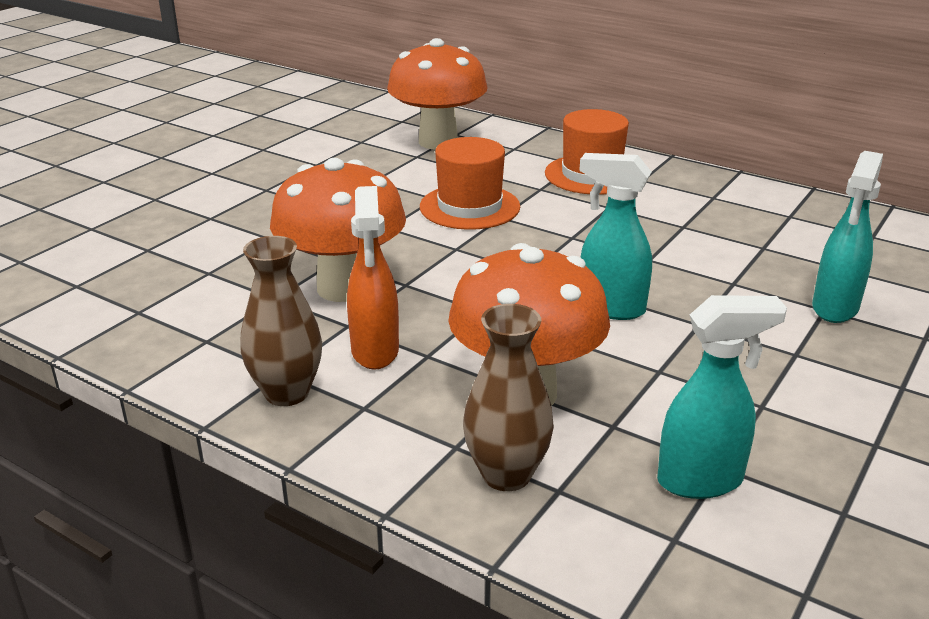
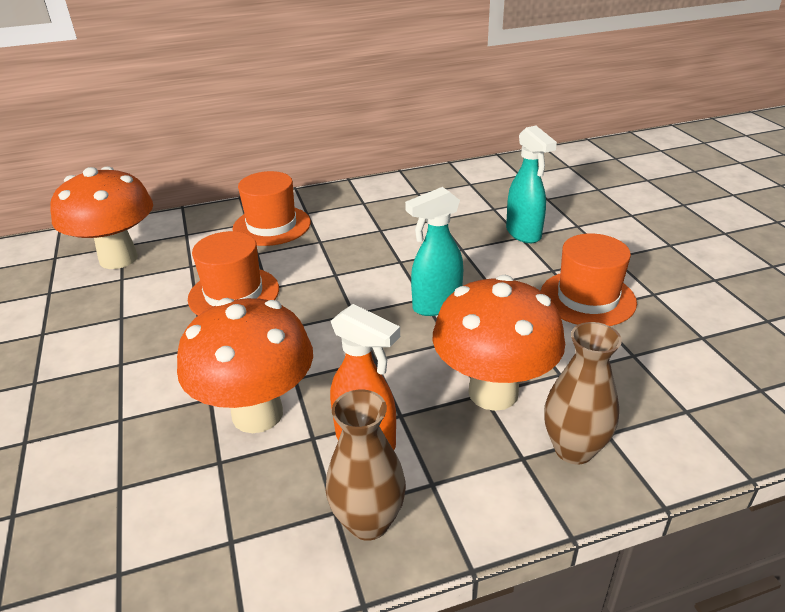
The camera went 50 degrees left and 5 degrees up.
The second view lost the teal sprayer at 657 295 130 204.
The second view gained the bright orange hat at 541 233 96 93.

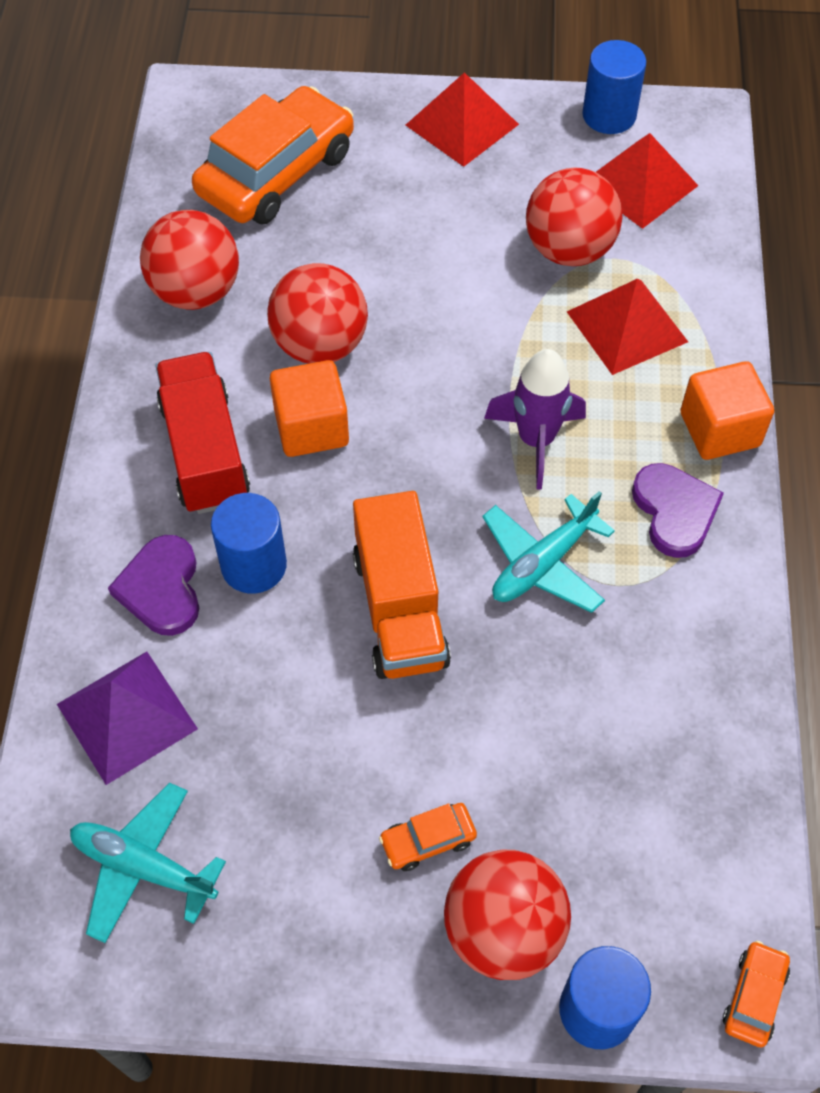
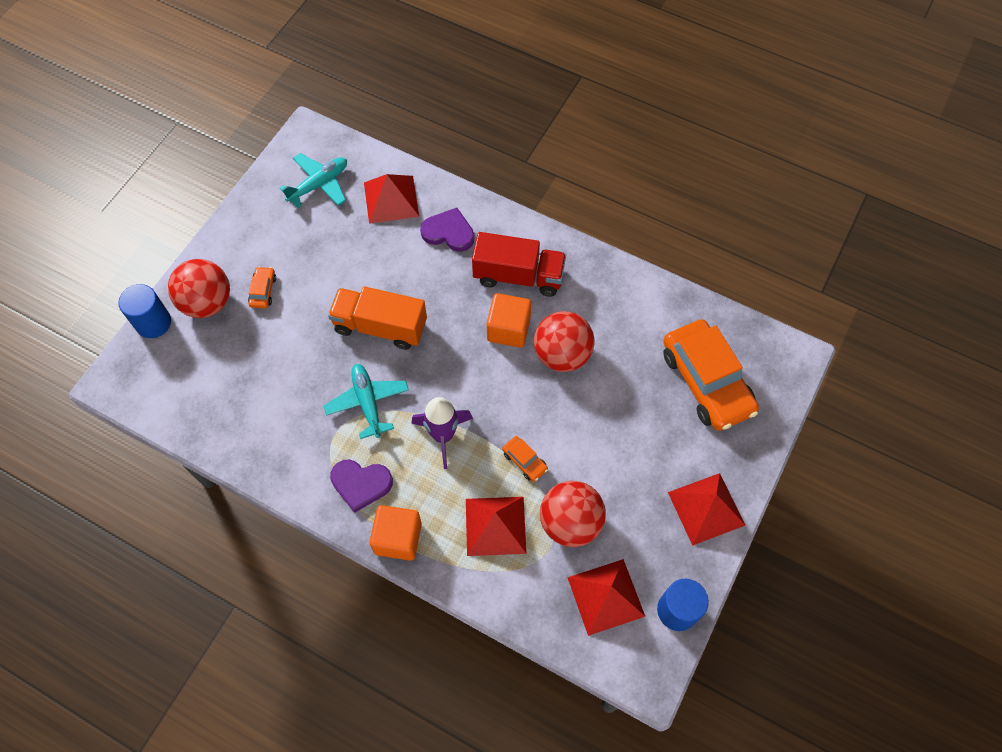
The camera went 115 degrees right and 5 degrees up.
The second view lost the crimson play ball at 140 210 99 100.
The second view lost the blue solid cylinder at 211 493 76 101.
What was the purple pyramid shape at 57 652 141 133 turned into the crimson pyramid shape at 364 174 55 50.
The bright orange car ended up elsewhere, having gone from 723 941 67 106 to 502 436 46 45.

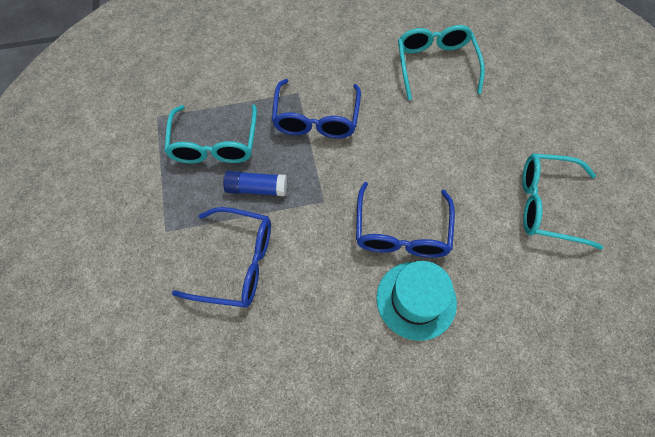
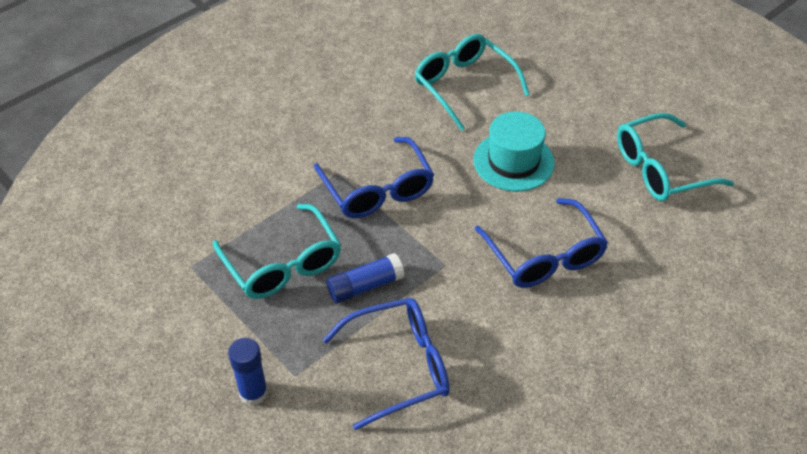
The camera went 30 degrees left and 15 degrees down.
The teal hat ended up elsewhere, having gone from 376 261 81 80 to 473 111 82 80.
The second view gained the blue stick of glue at 228 338 40 68.

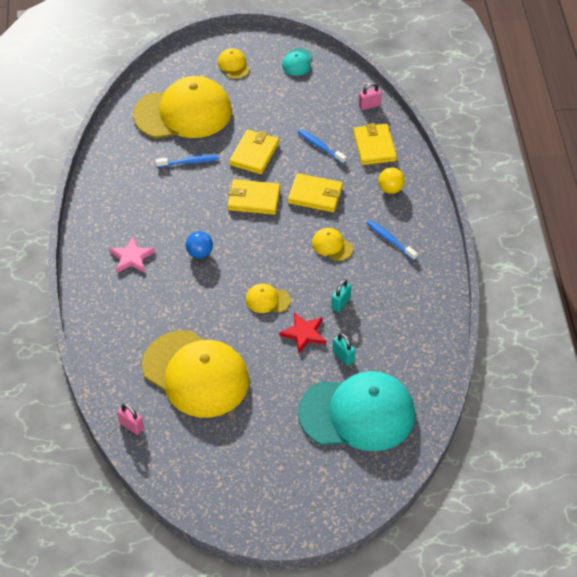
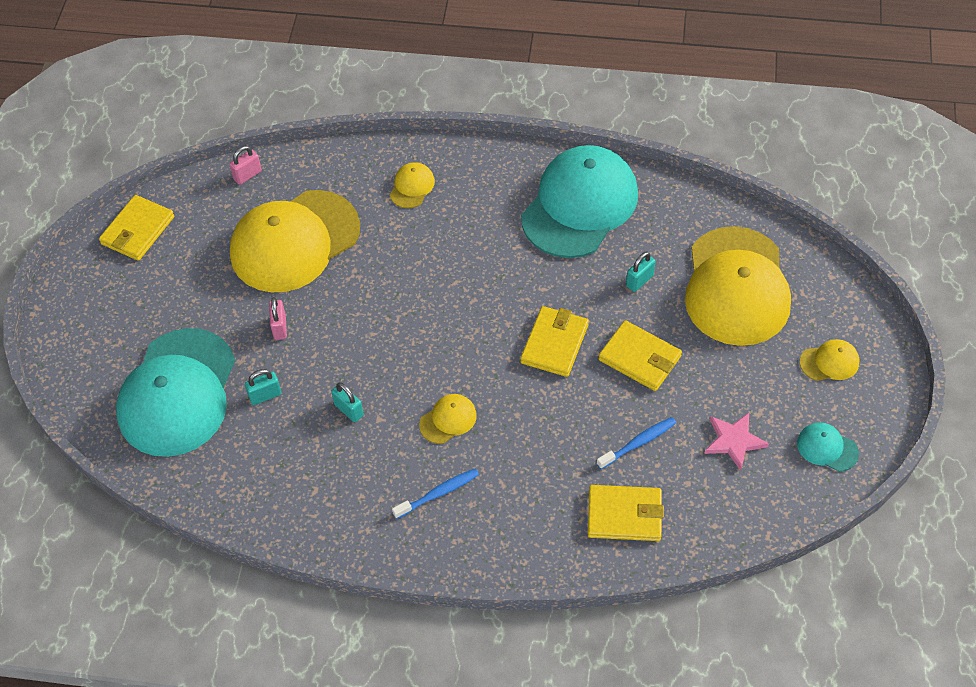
The camera went 105 degrees right and 5 degrees up.
The pink lock ended up elsewhere, having gone from 359 82 23 28 to 269 297 18 43.
Where the blue toothbrush stood at 156 155 63 13, the teal lock came to stand at 626 252 30 40.
The second view lost the bright yellow play ball at 378 167 27 27.
The bright yellow card wallet ended up elsewhere, having gone from 288 173 55 39 to 99 195 75 66.
The second view lost the blue play ball at 186 231 27 28.
The pink star shape ended up elsewhere, having gone from 109 236 46 37 to 704 413 65 58.
The bright yellow peaked cap ended up elsewhere, having gone from 246 284 44 29 to 390 162 45 46.
The second view lost the crimson star shape at 279 312 47 41.
The second view gained the teal peaked cap at 521 145 117 113.

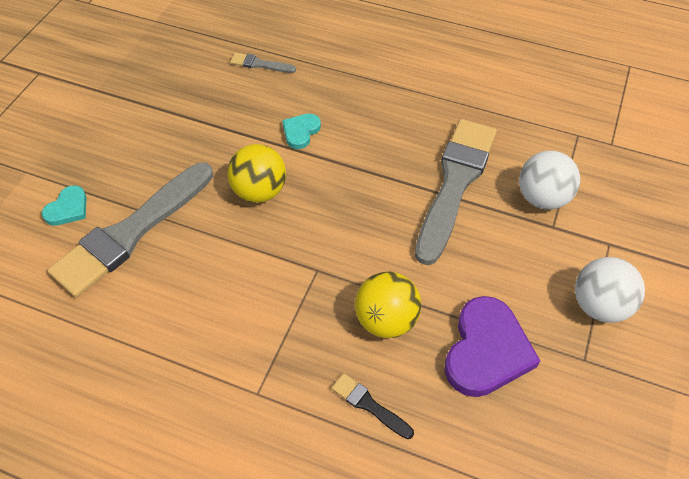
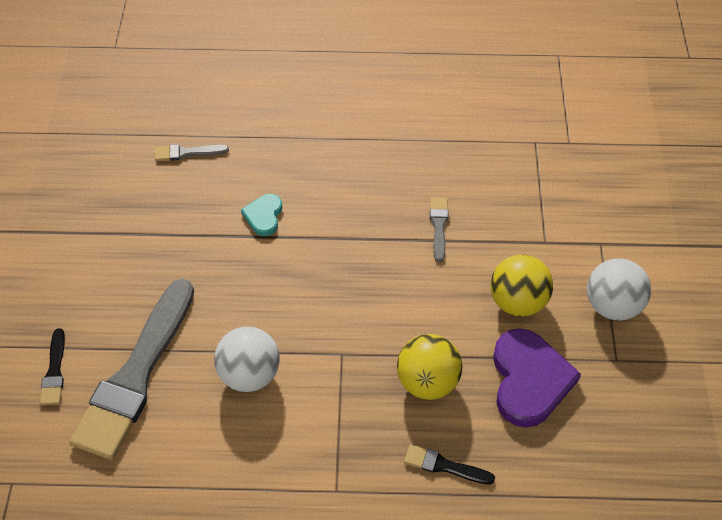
The camera went 20 degrees left and 0 degrees up.
The size of the grey paint brush at 415 119 82 146 changed by a factor of 0.42.
The bright yellow play ball ended up elsewhere, having gone from 227 144 59 59 to 491 255 62 62.
The white play ball ended up elsewhere, having gone from 519 151 61 59 to 214 327 66 65.
Where the teal heart shape stood at 42 185 45 41, the jet-black paint brush came to stand at 40 328 25 77.

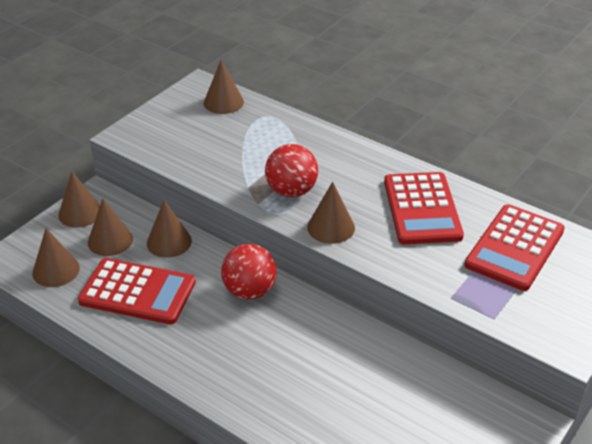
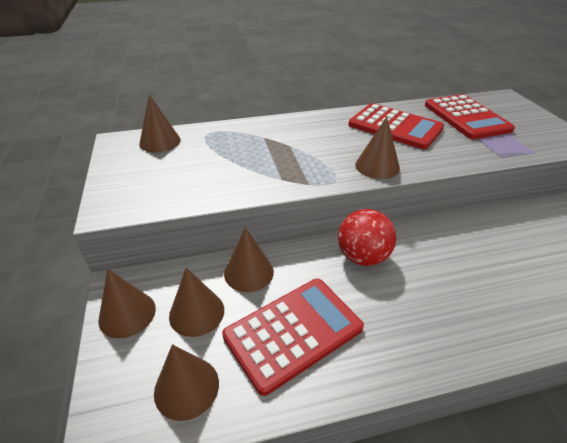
The camera went 50 degrees left and 0 degrees up.
The second view lost the crimson play ball at 265 144 53 53.

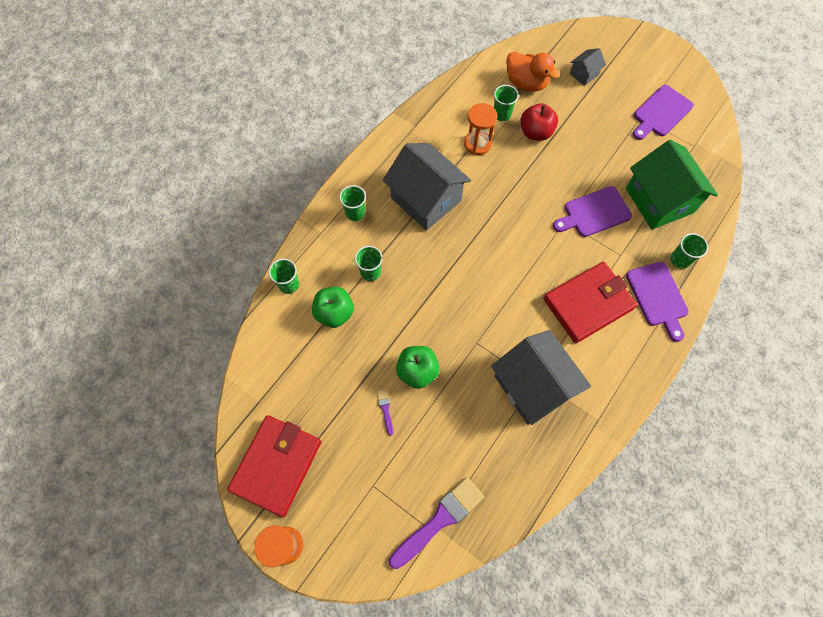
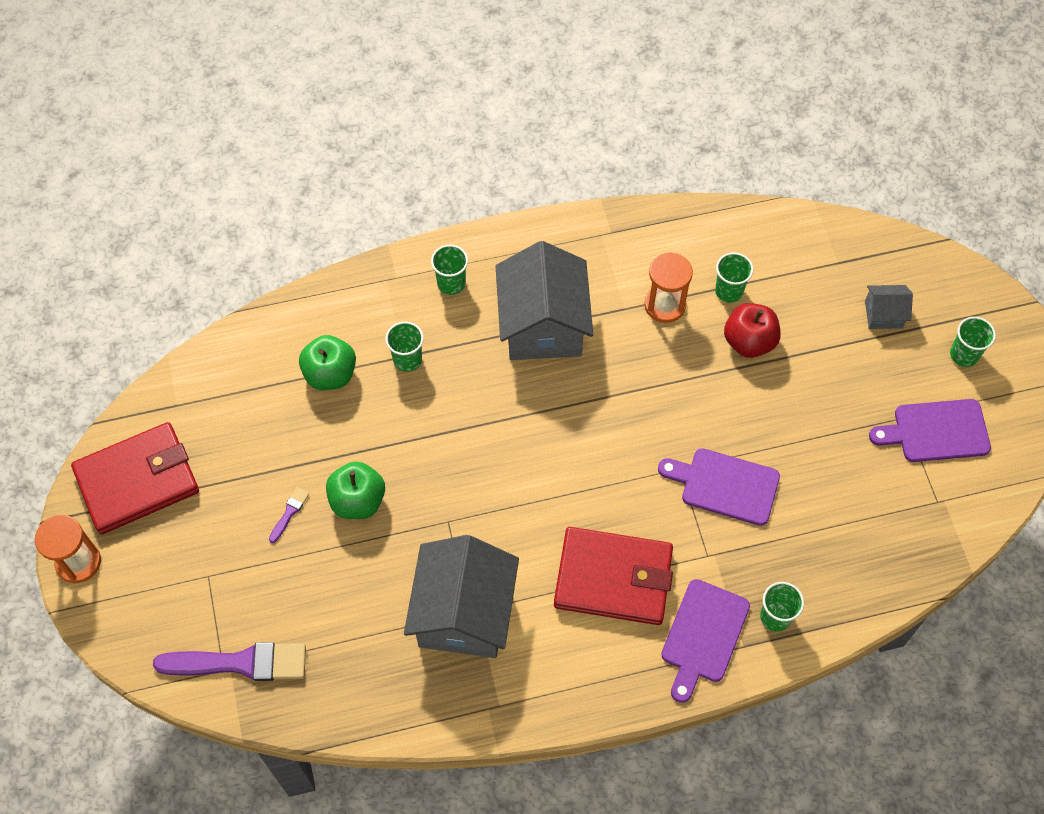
The camera went 40 degrees right and 5 degrees down.
The second view lost the bright orange toy duck at 506 52 54 40.
The second view lost the emerald toy house at 626 140 92 89.
The emerald beaker ended up elsewhere, having gone from 269 259 30 35 to 950 317 46 50.

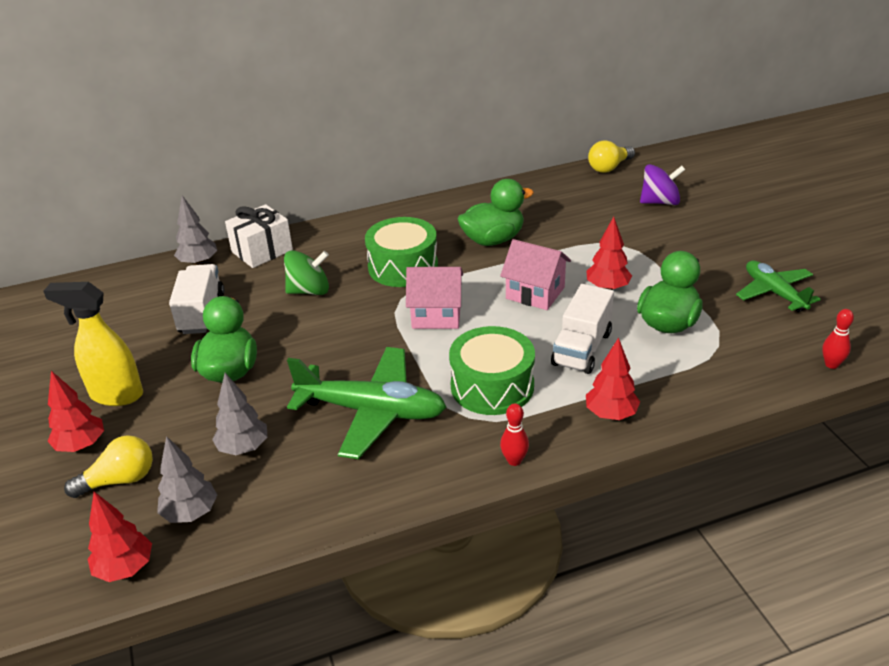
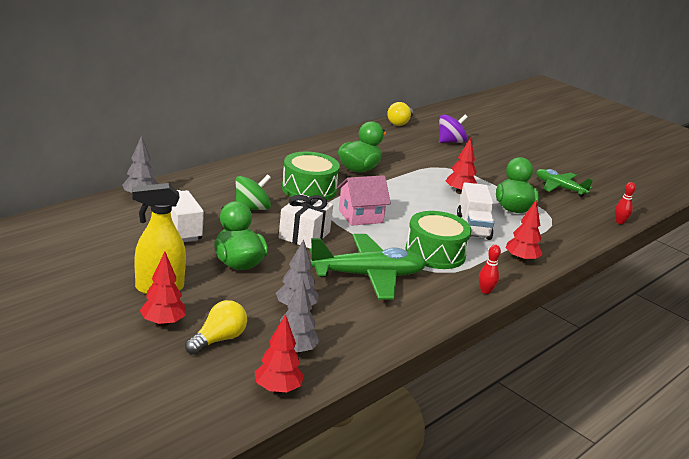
The camera went 30 degrees left and 10 degrees down.
The white present ended up elsewhere, having gone from 225 204 68 64 to 279 194 54 54.
The second view lost the pink toy house at 500 239 71 71.

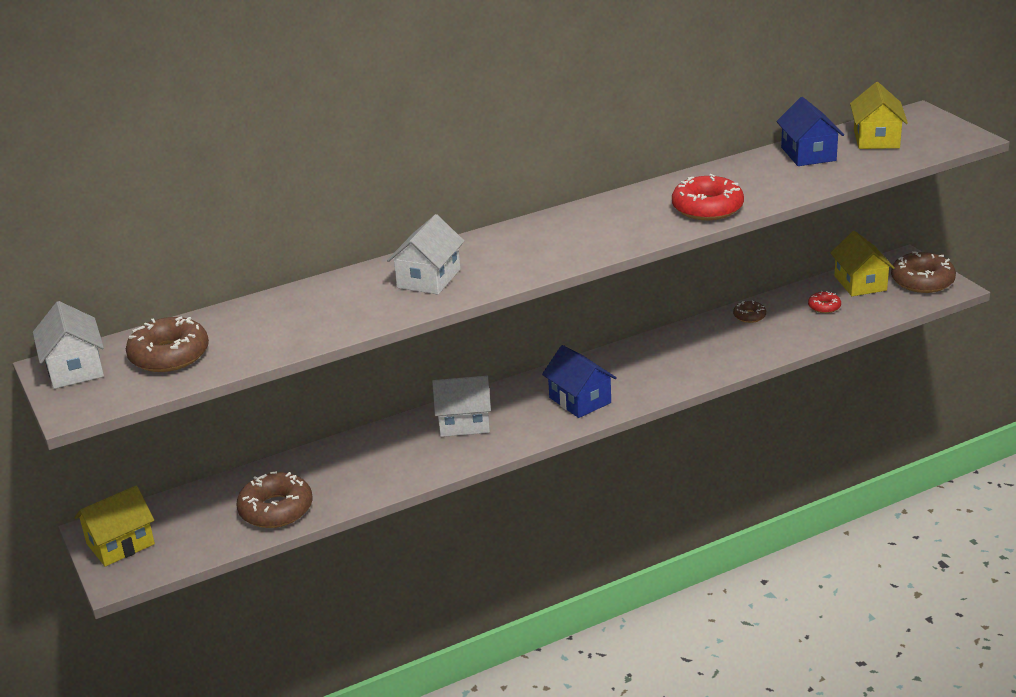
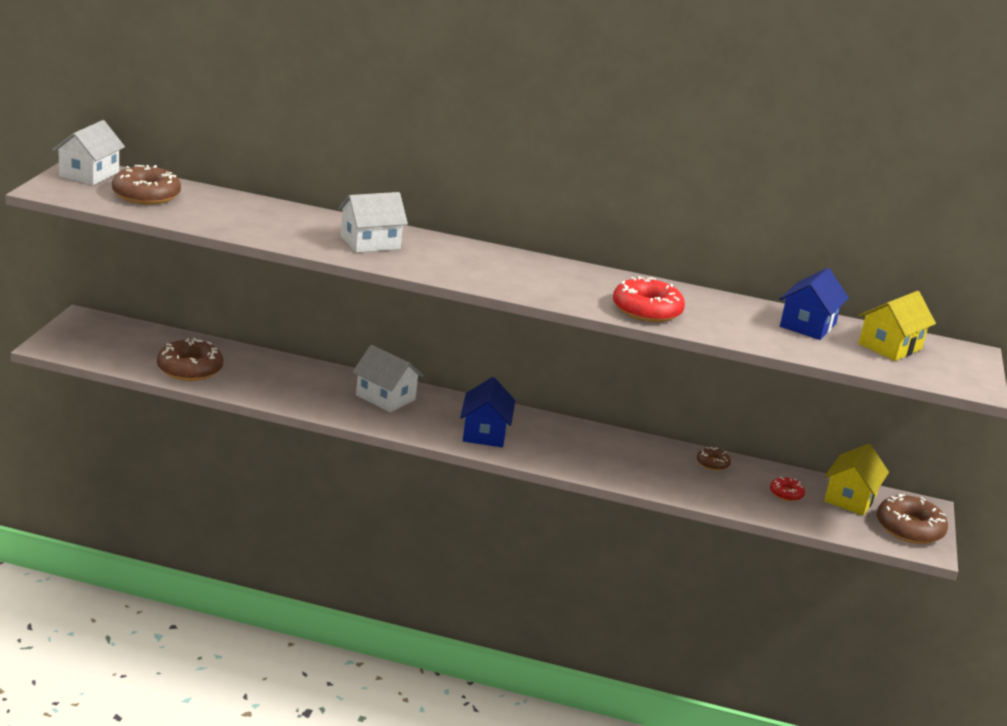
The camera went 35 degrees right and 5 degrees down.
The second view lost the bright yellow toy house at 75 485 80 82.

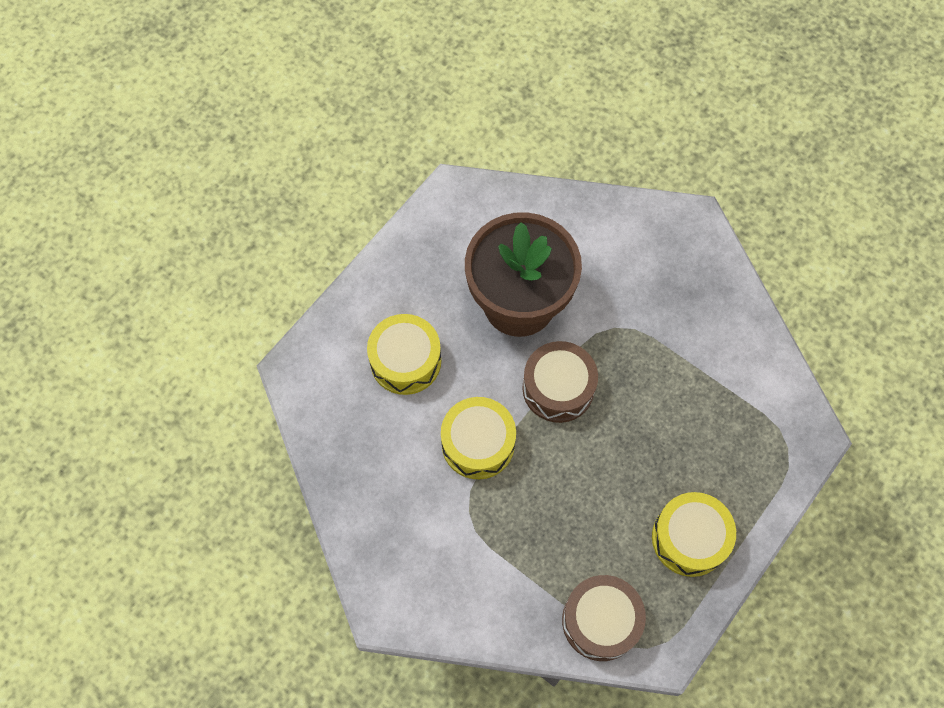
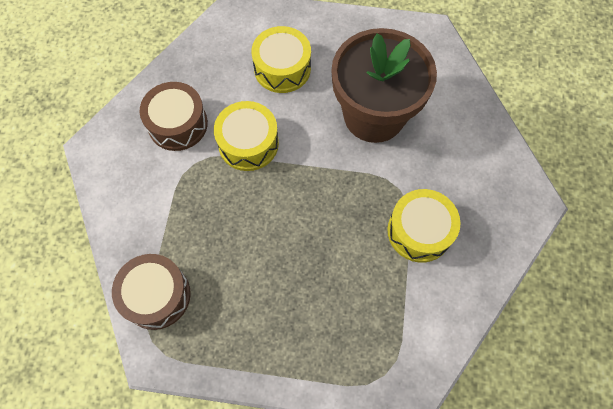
The camera went 60 degrees right and 0 degrees up.
The dark brown toy drum ended up elsewhere, having gone from 522 341 76 82 to 140 82 68 69.
The bright yellow toy drum ended up elsewhere, having gone from 652 492 84 85 to 387 189 73 74.

